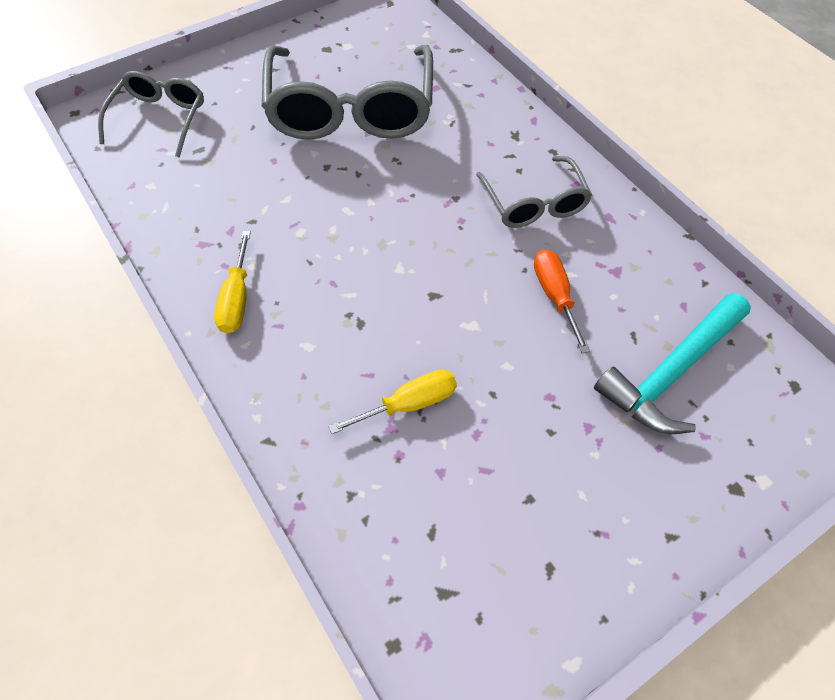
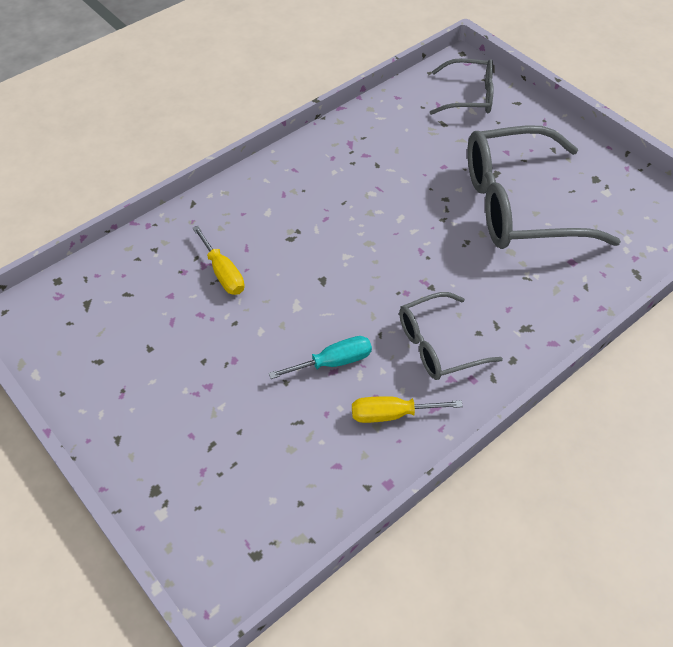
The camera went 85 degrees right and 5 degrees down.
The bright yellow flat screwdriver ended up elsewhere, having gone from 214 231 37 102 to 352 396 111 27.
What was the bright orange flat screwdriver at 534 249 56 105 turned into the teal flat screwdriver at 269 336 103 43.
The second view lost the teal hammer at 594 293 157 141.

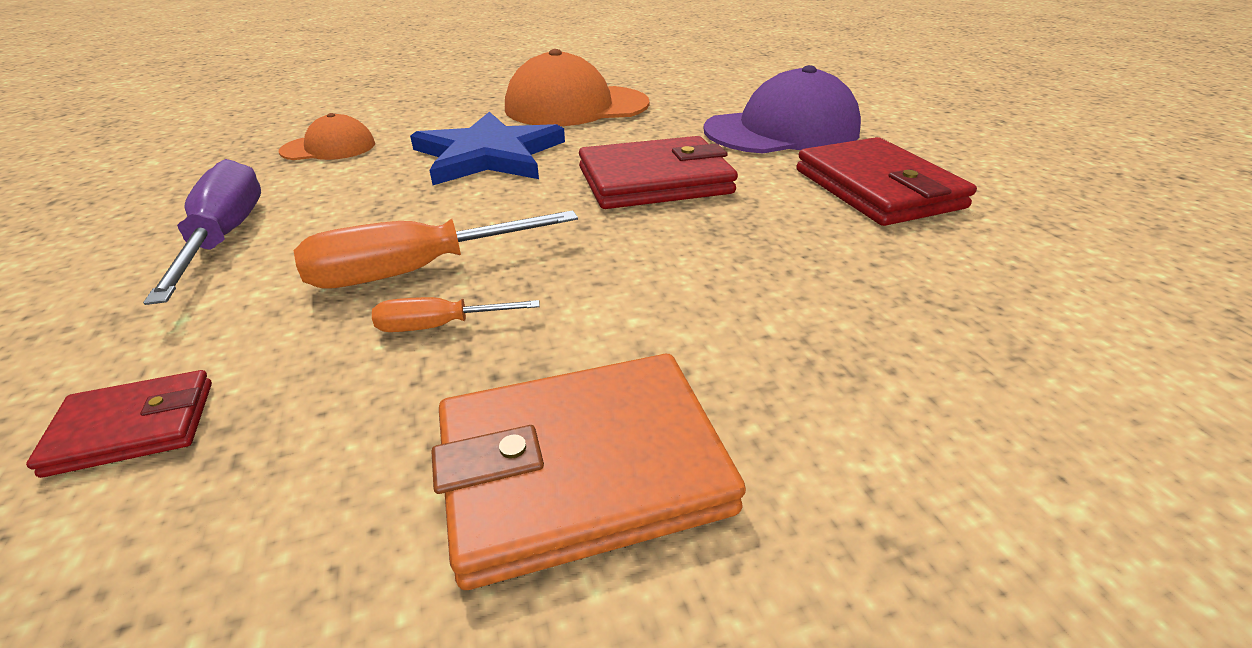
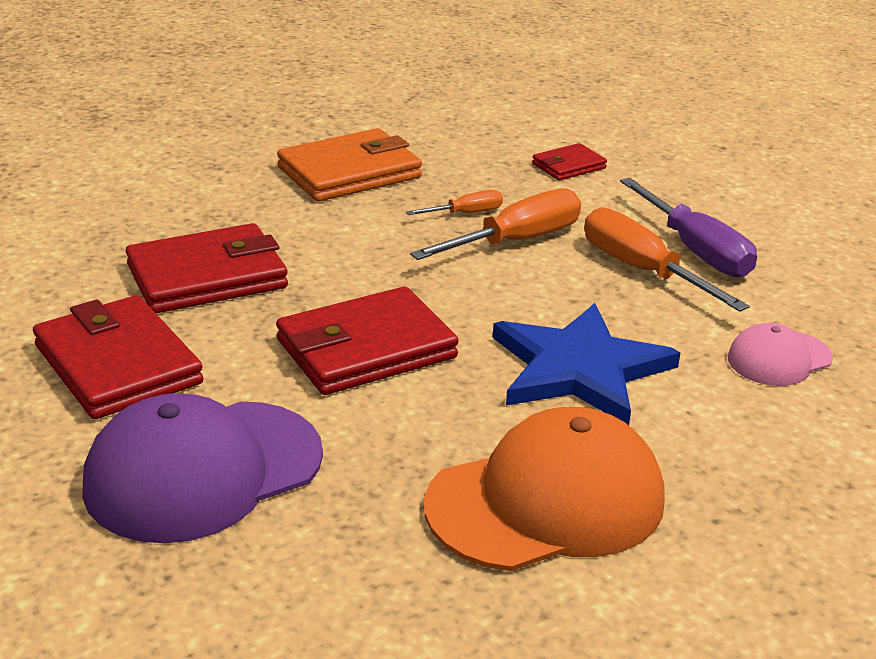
The camera went 165 degrees right and 5 degrees down.
What was the bright orange peaked cap at 279 113 96 47 turned into the pink peaked cap at 728 323 105 63.
The second view gained the bright orange flat screwdriver at 584 207 166 105.
The second view gained the crimson card wallet at 126 223 162 91.

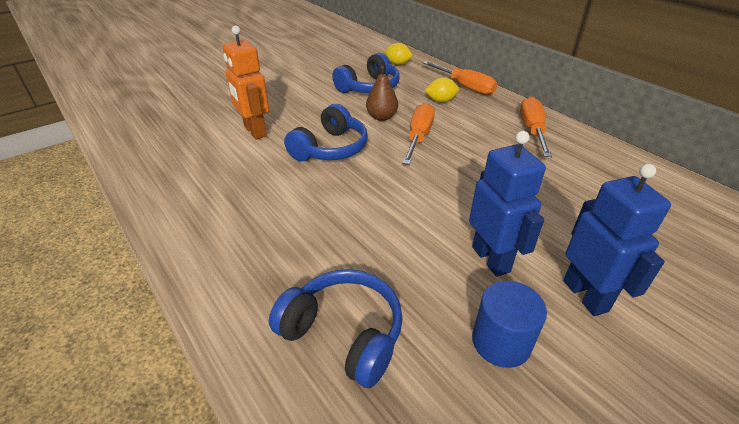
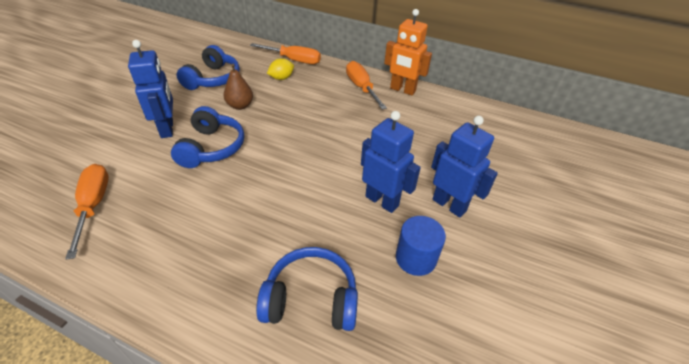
The camera went 30 degrees left and 5 degrees up.
The bright orange robot figure ended up elsewhere, having gone from 223 26 46 114 to 384 9 48 86.
The second view lost the bright yellow citrus fruit at 384 43 28 22.
The bright orange flat screwdriver ended up elsewhere, having gone from 402 103 33 62 to 65 164 44 96.
The second view gained the blue robot figure at 128 40 45 98.

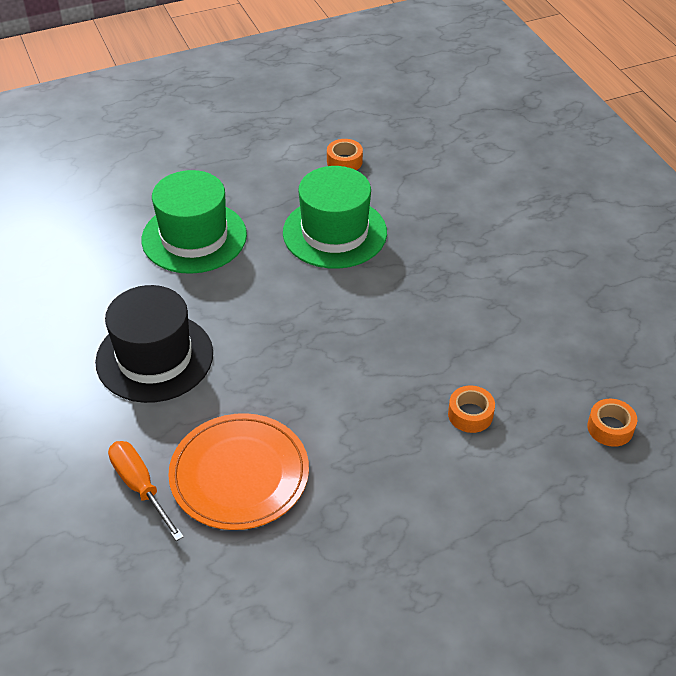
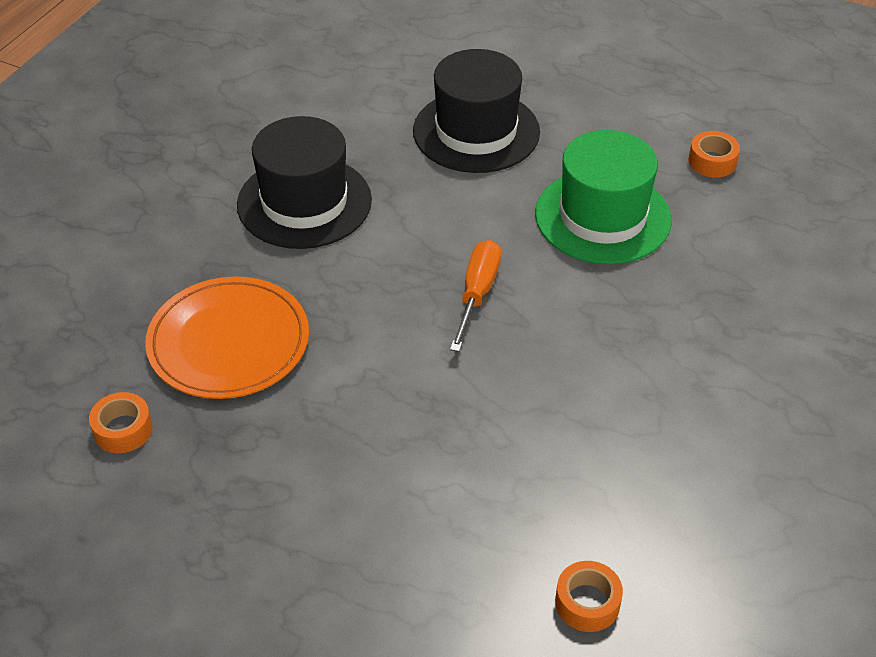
The camera went 50 degrees right and 0 degrees up.
What was the emerald hat at 142 170 105 104 turned into the jet-black hat at 413 49 127 124.
The bright orange roll of tape ended up elsewhere, having gone from 448 385 47 48 to 89 392 64 61.
The bright orange flat screwdriver ended up elsewhere, having gone from 108 441 76 100 to 450 240 51 112.

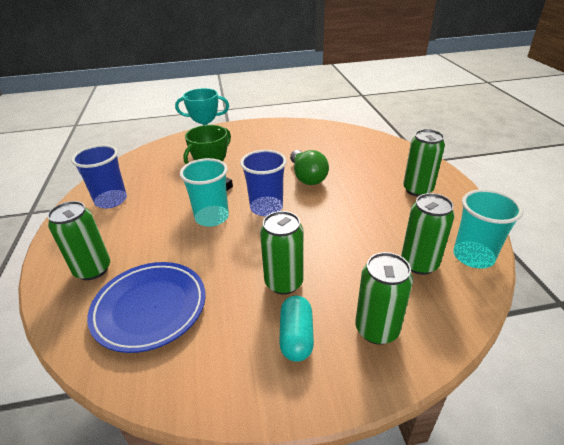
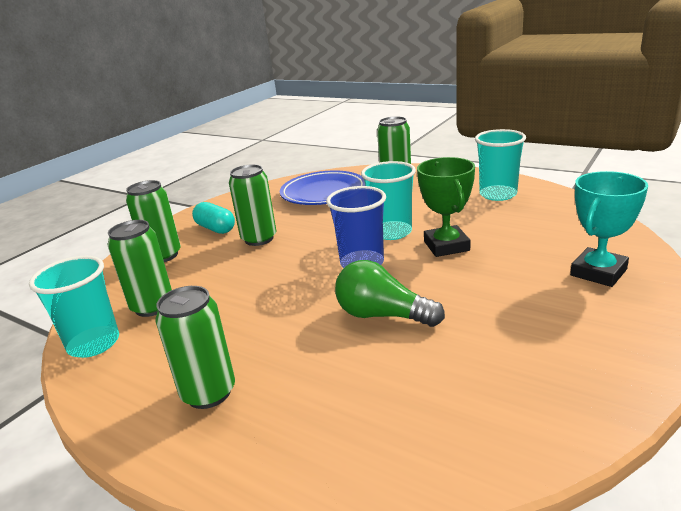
The camera went 135 degrees right and 10 degrees down.
What was the blue beaker at 71 145 56 63 turned into the teal beaker at 475 129 51 72.

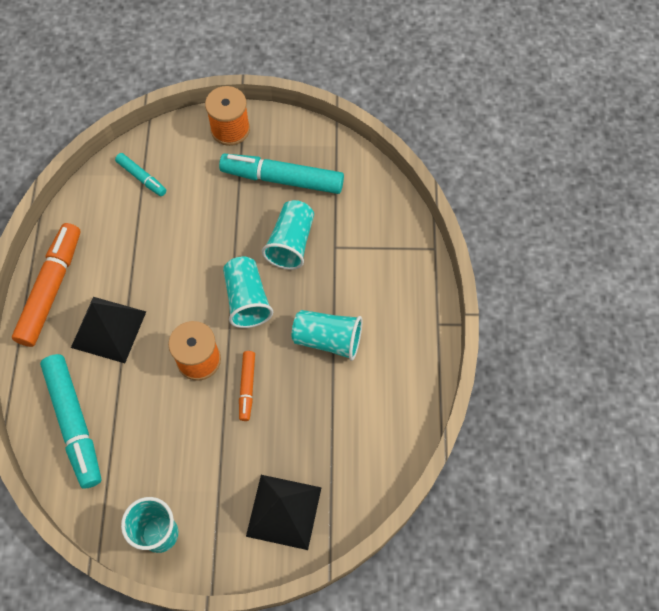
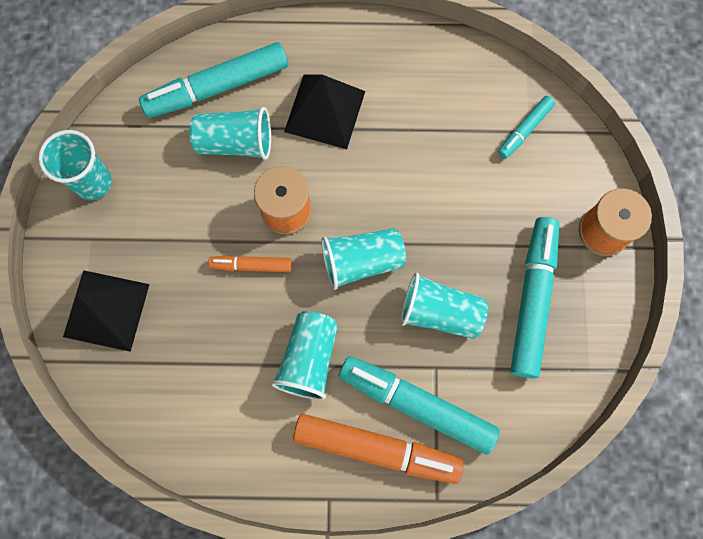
The camera went 90 degrees right and 10 degrees up.
The bright orange marker pen ended up elsewhere, having gone from 12 223 68 124 to 293 414 171 70.
The second view gained the teal beaker at 189 107 82 53.
The second view gained the teal marker pen at 339 356 161 99.

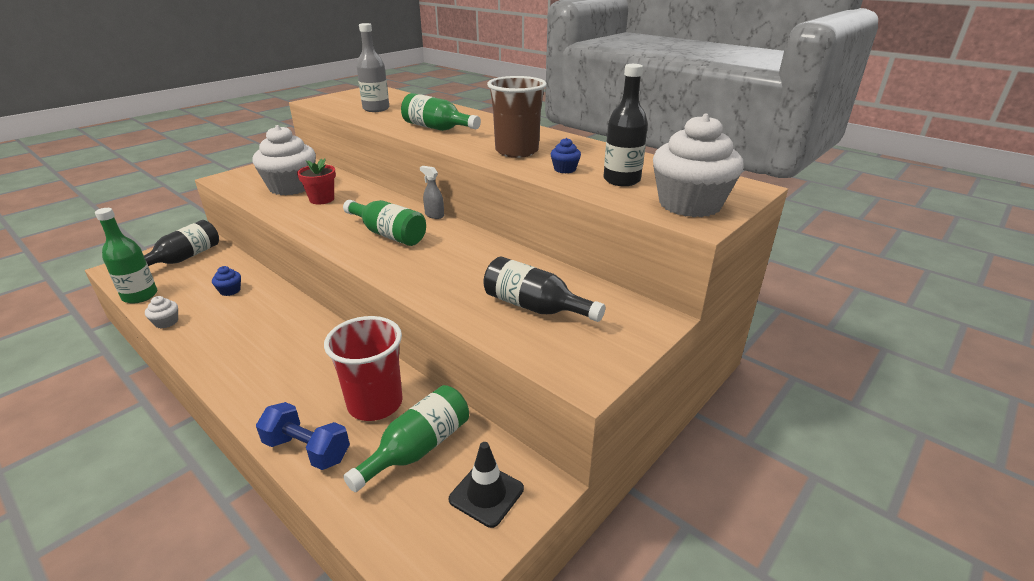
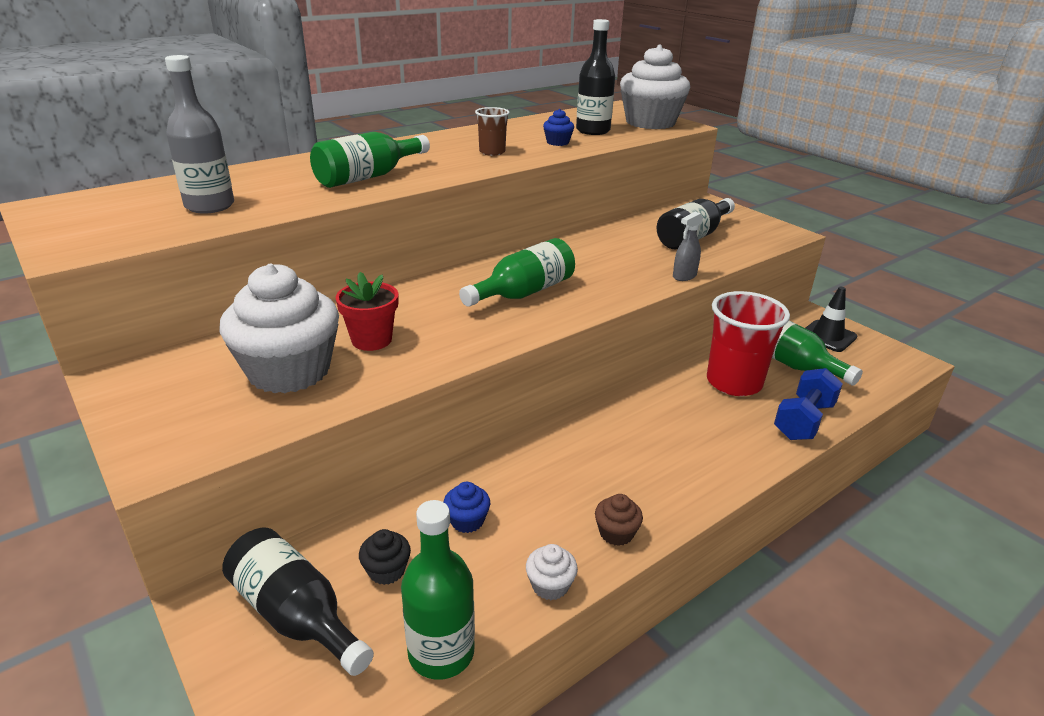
The camera went 80 degrees left and 0 degrees up.
The size of the dark brown beaker at 487 76 60 82 changed by a factor of 0.52.
The grey sprayer ended up elsewhere, having gone from 420 166 24 53 to 673 212 30 69.
The second view gained the dark brown fairy cake at 595 494 48 52.
The second view gained the jet-black fairy cake at 359 529 52 56.

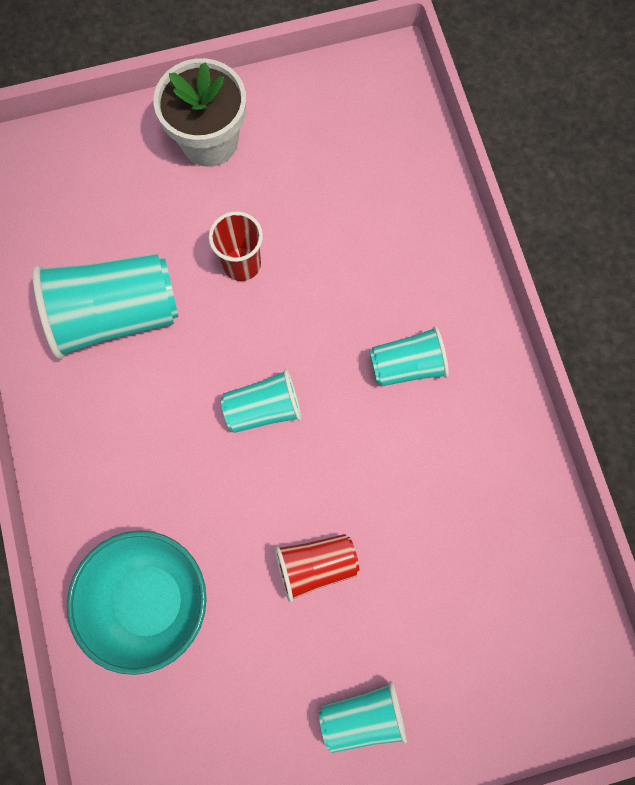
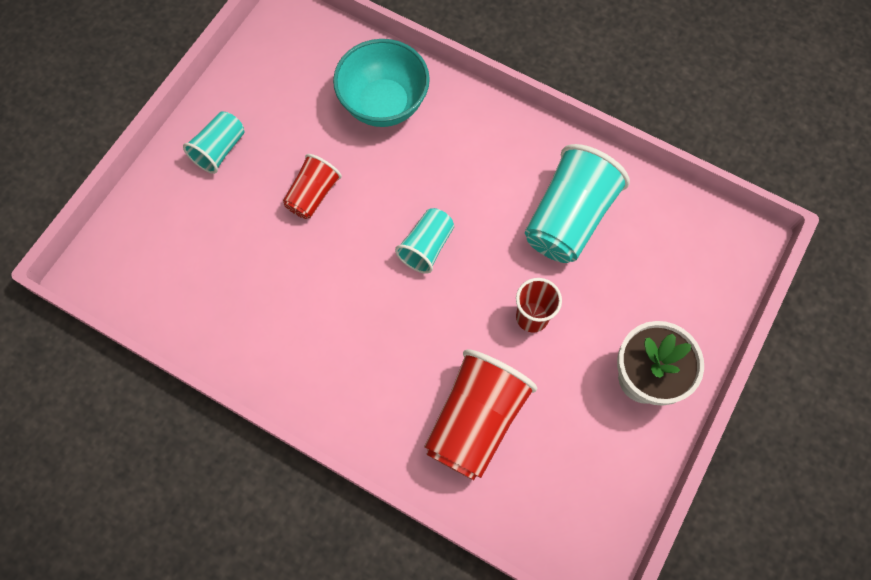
The camera went 135 degrees right and 5 degrees down.
The second view lost the teal beaker at 369 326 80 61.
The second view gained the crimson beaker at 424 349 113 131.

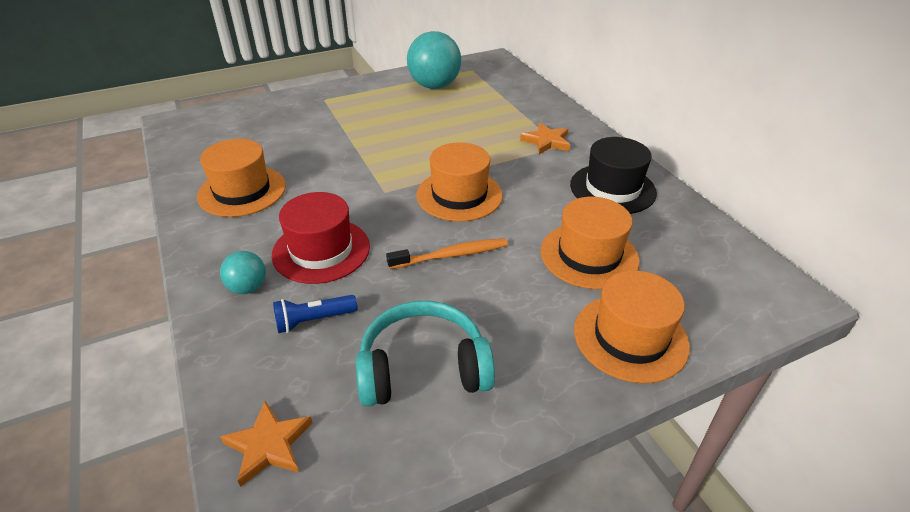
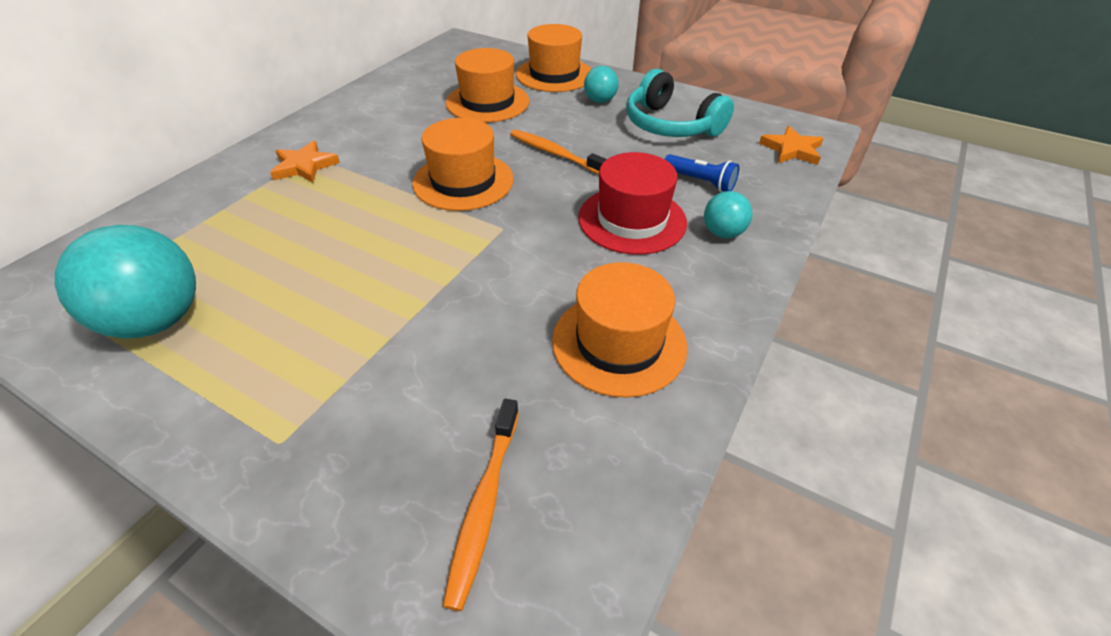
The camera went 125 degrees left and 5 degrees up.
The second view lost the jet-black hat at 570 137 87 77.
The second view gained the teal play ball at 584 66 35 37.
The second view gained the bright orange toothbrush at 443 399 76 212.

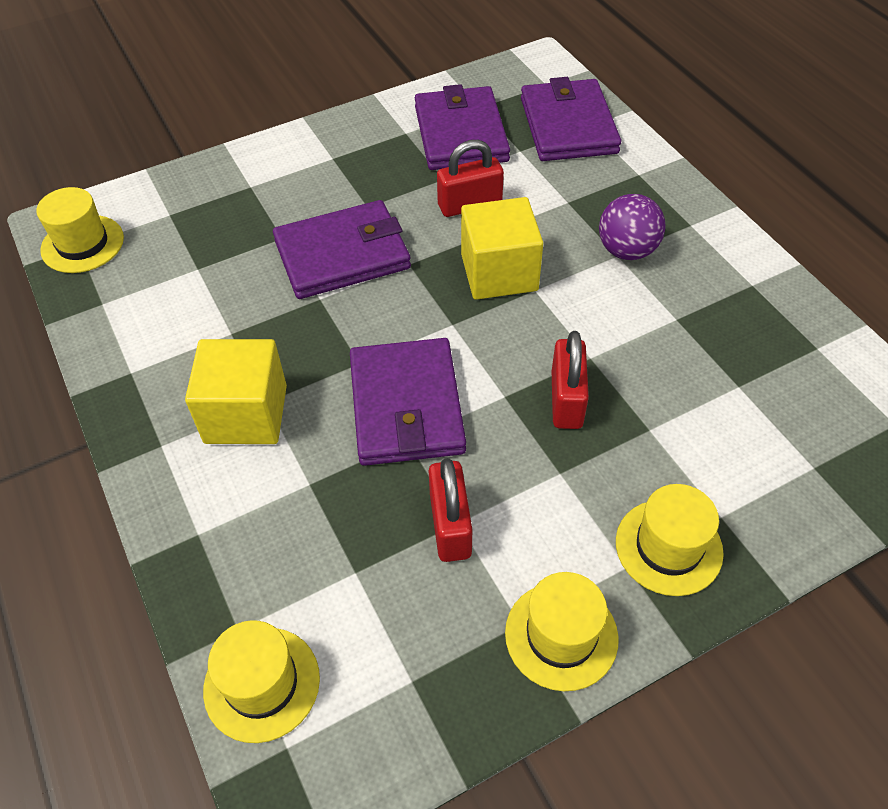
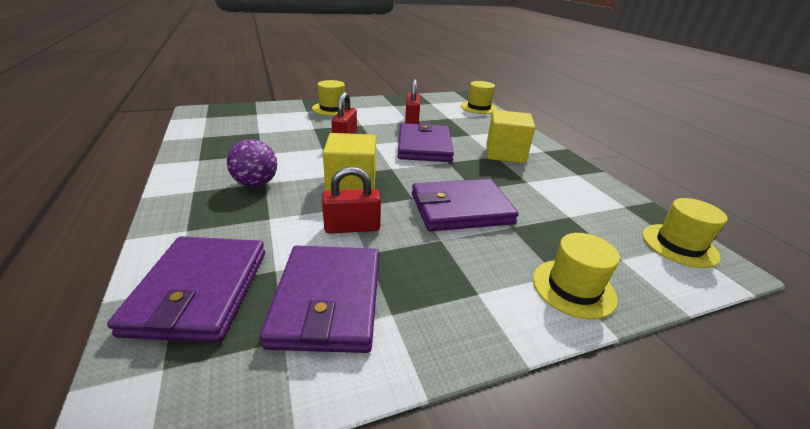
The camera went 175 degrees left and 20 degrees down.
The bright yellow hat ended up elsewhere, having gone from 505 572 114 119 to 533 233 87 86.

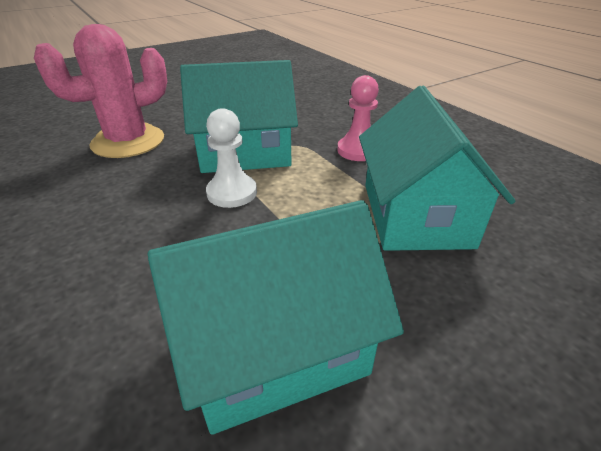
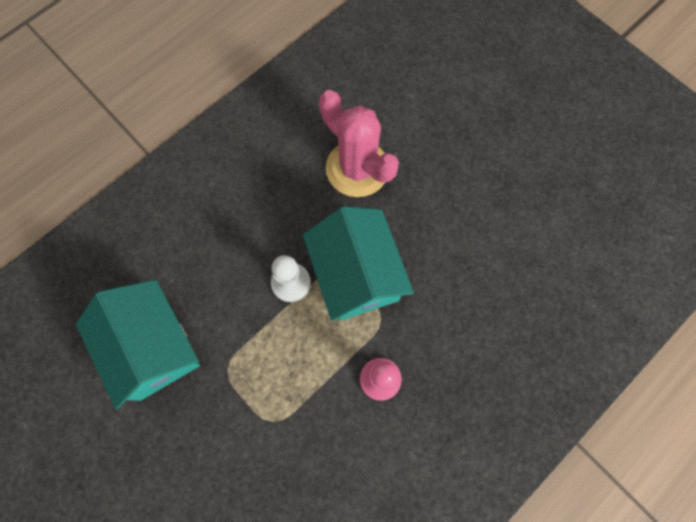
The camera went 80 degrees right and 35 degrees up.
The second view lost the teal toy house at 359 86 156 165.

